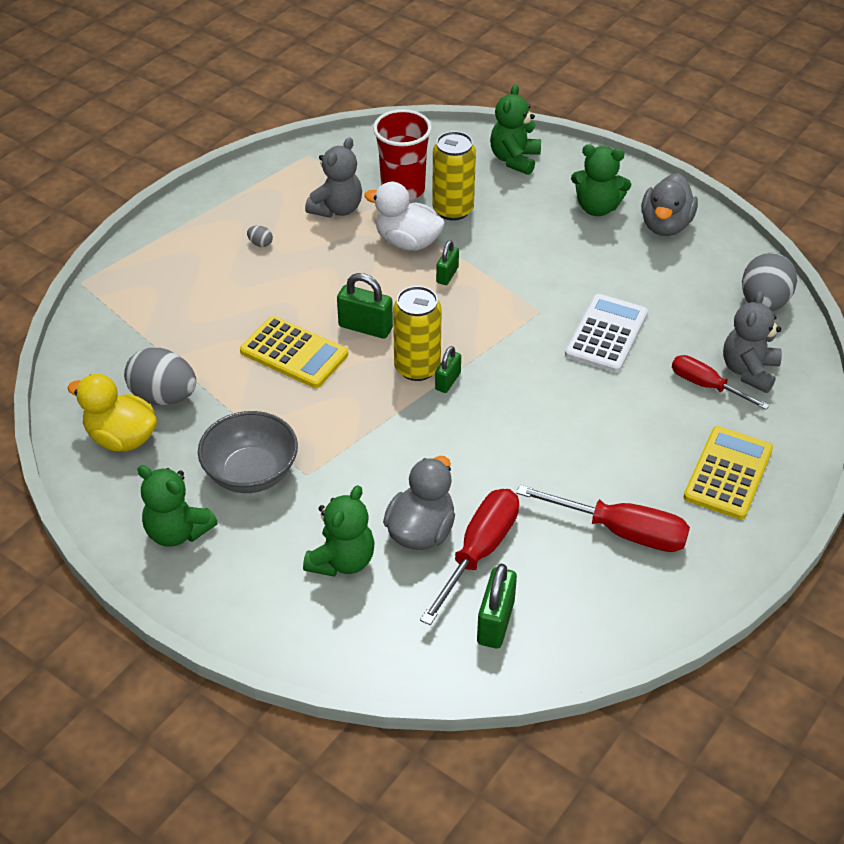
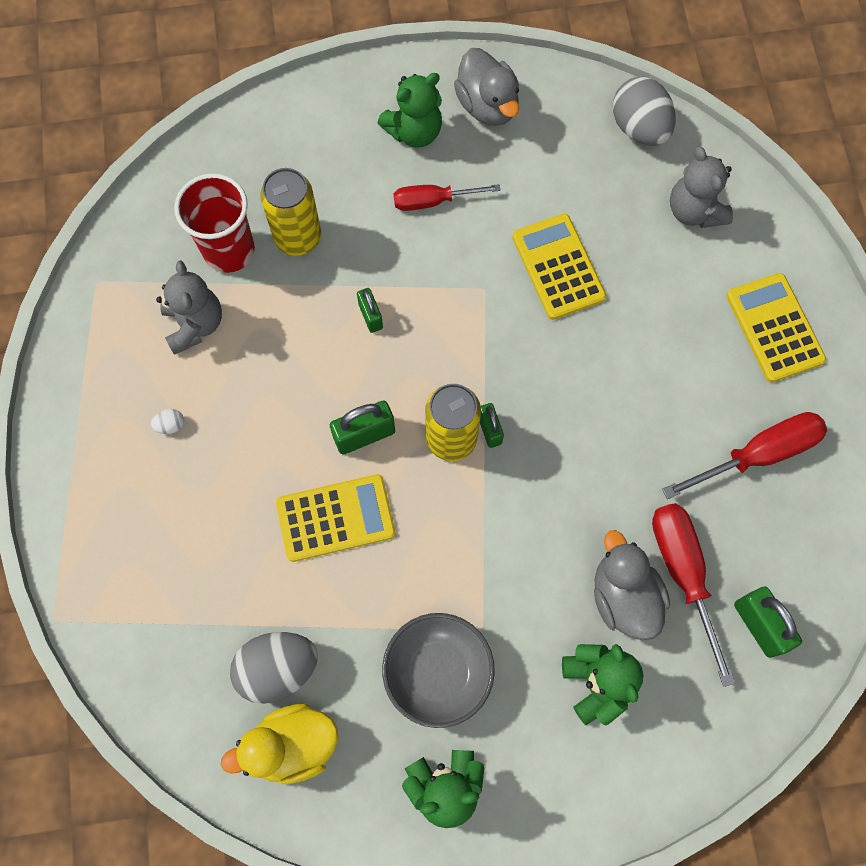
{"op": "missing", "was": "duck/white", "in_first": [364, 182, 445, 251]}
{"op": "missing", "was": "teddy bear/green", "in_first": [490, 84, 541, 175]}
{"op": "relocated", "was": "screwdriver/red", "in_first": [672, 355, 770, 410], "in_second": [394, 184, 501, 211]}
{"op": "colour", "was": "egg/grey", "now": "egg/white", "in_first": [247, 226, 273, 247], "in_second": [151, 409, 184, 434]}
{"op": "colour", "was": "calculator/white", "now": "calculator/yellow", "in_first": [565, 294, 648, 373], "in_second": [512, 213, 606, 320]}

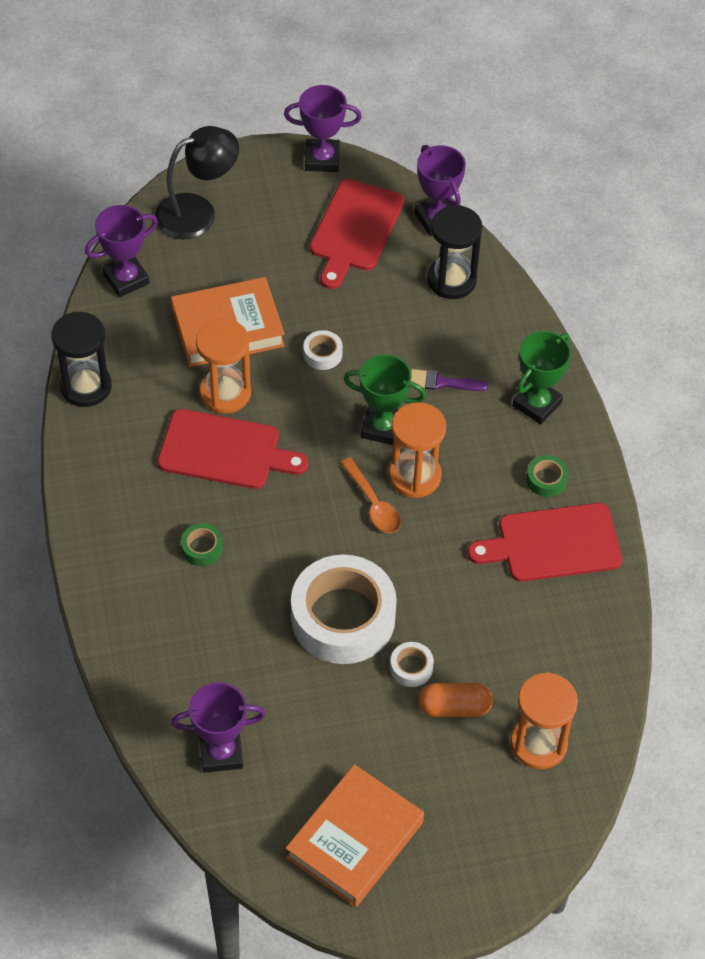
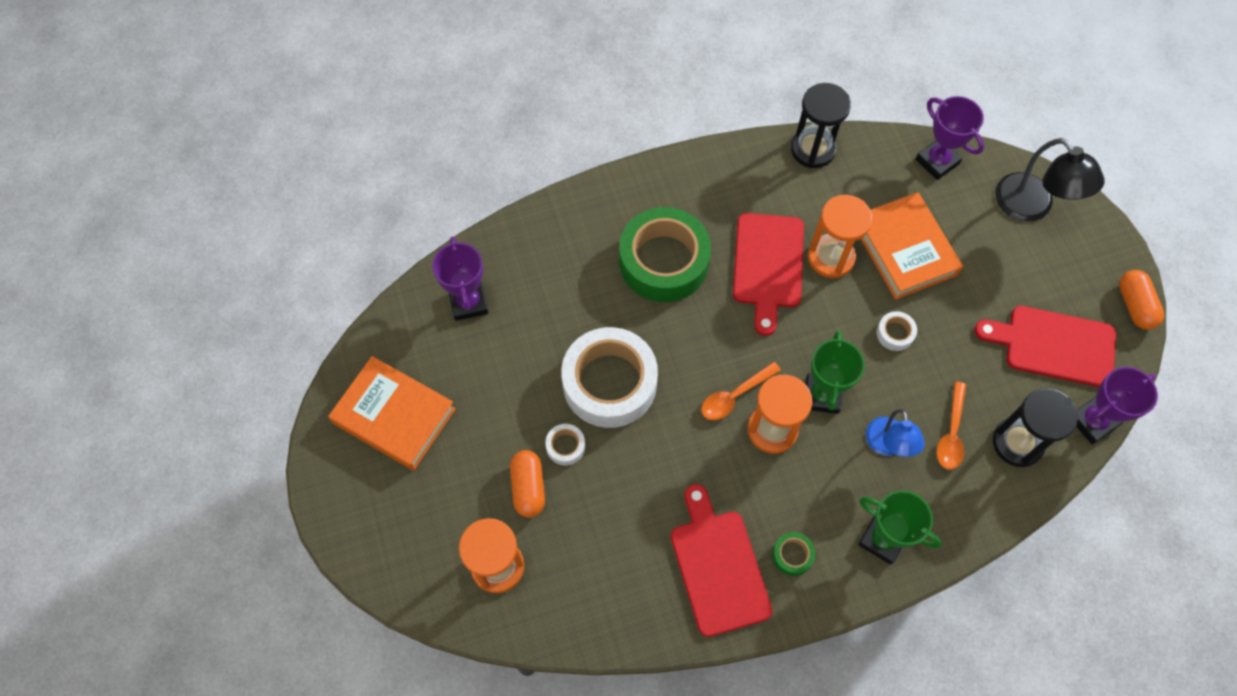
{"op": "appeared", "now": "spoon/orange", "in_second": [937, 381, 966, 470]}
{"op": "exchanged", "was": "trophy/purple", "now": "capsule/orange", "in_first": [284, 85, 362, 172], "in_second": [1119, 270, 1164, 330]}
{"op": "exchanged", "was": "brush/purple", "now": "lamp/blue", "in_first": [411, 369, 488, 391], "in_second": [866, 409, 925, 457]}
{"op": "size", "was": "tape/green", "in_first": [181, 523, 223, 566], "in_second": [619, 207, 711, 302], "ratio": 2.46}

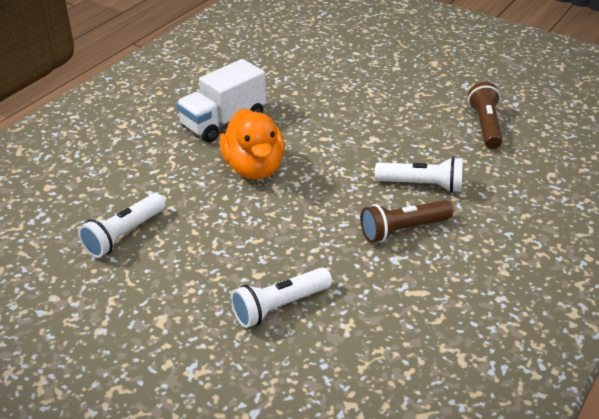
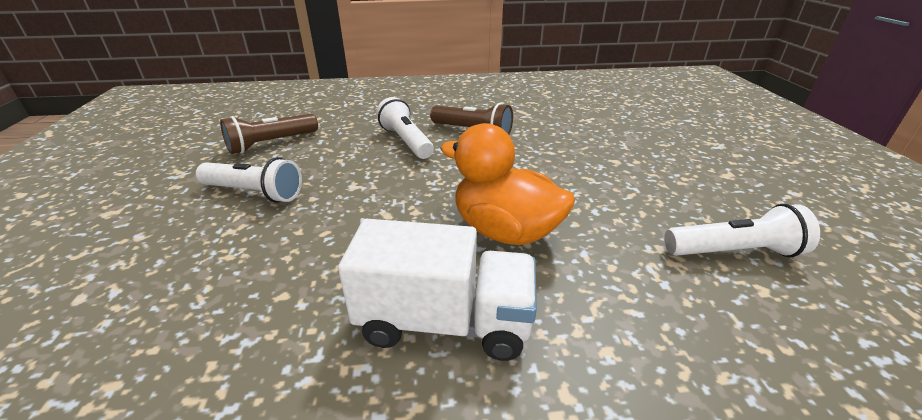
{"op": "relocated", "was": "flashlight/white", "in_first": [231, 267, 332, 328], "in_second": [196, 157, 302, 203]}
{"op": "spun", "was": "duck/orange", "in_first": [219, 109, 285, 179], "in_second": [440, 123, 575, 245], "clockwise": -90}

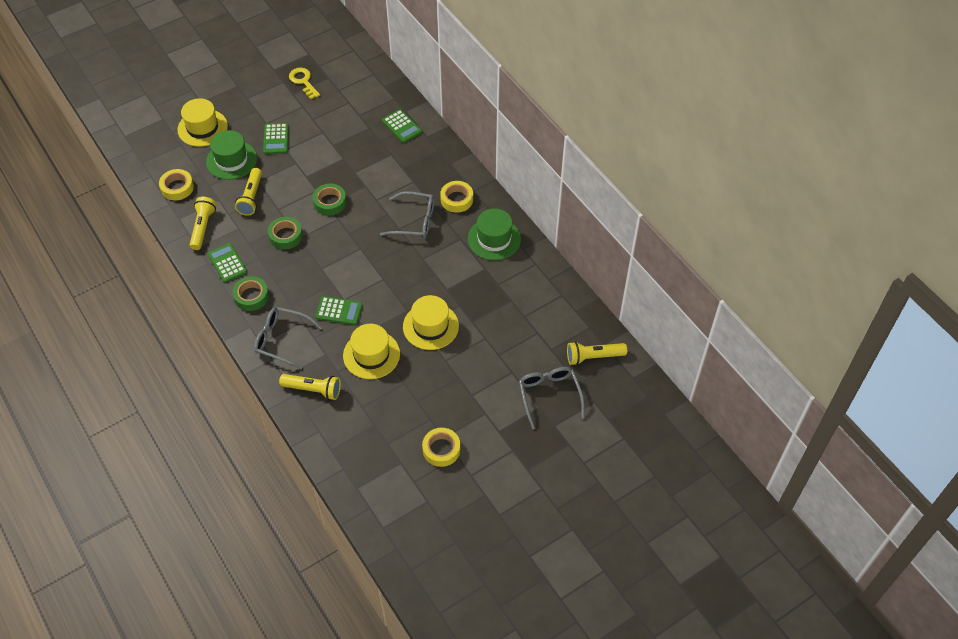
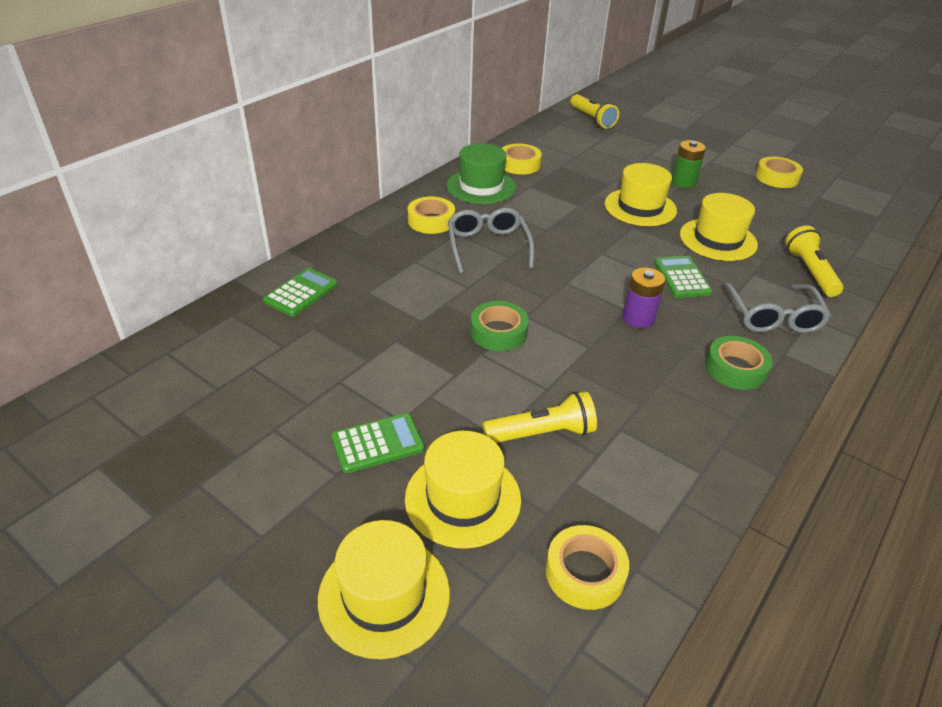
{"op": "missing", "was": "flashlight/yellow", "in_first": [189, 197, 216, 250]}
{"op": "missing", "was": "calculator/green", "in_first": [208, 243, 247, 283]}
{"op": "missing", "was": "tape/green", "in_first": [268, 217, 303, 249]}
{"op": "missing", "was": "key/yellow", "in_first": [289, 68, 320, 99]}
{"op": "missing", "was": "glasses/grey", "in_first": [519, 367, 585, 429]}
{"op": "appeared", "now": "tape/yellow", "in_second": [502, 144, 542, 175]}
{"op": "appeared", "now": "battery/purple", "in_second": [623, 267, 665, 328]}
{"op": "appeared", "now": "battery/green", "in_second": [672, 140, 706, 188]}
{"op": "colour", "was": "hat/green", "now": "hat/yellow", "in_first": [206, 130, 257, 180], "in_second": [405, 431, 521, 548]}

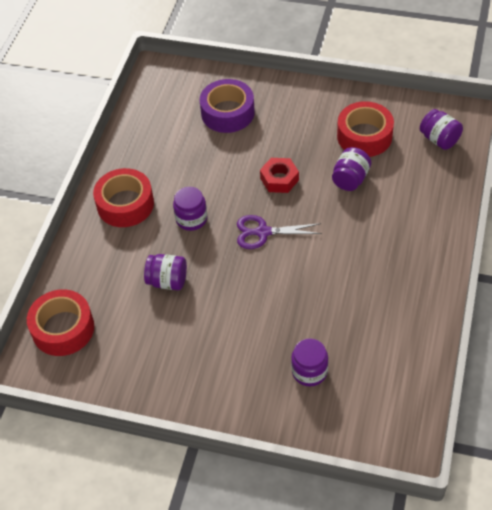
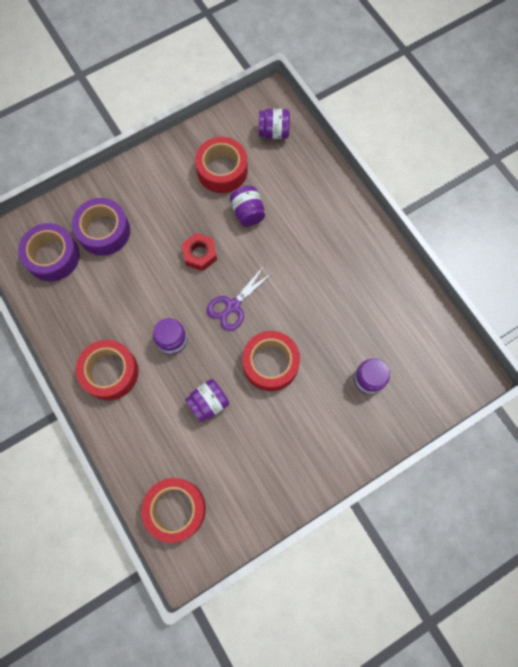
{"op": "appeared", "now": "tape/purple", "in_second": [18, 223, 80, 281]}
{"op": "appeared", "now": "tape/red", "in_second": [242, 331, 300, 391]}

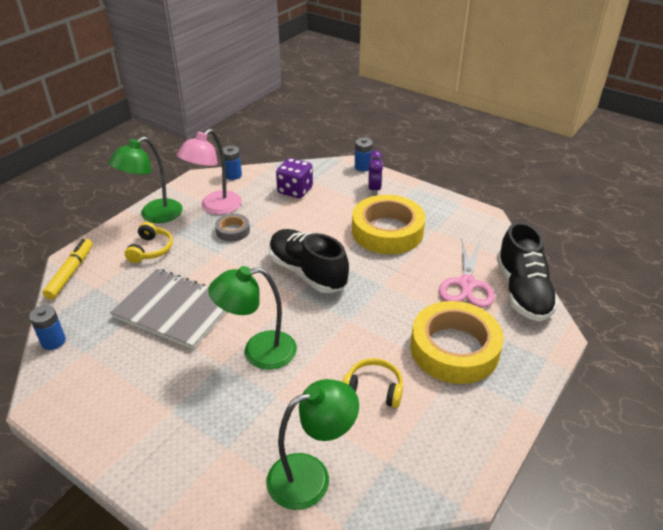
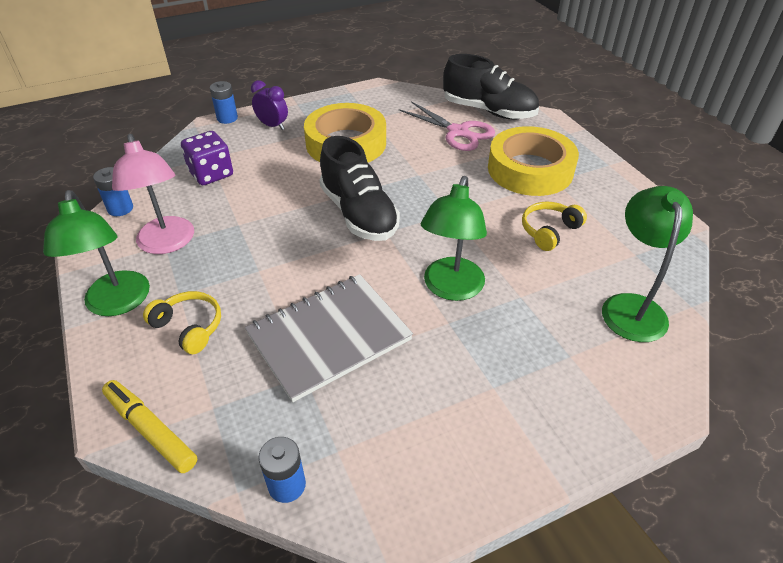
{"op": "missing", "was": "tape/grey", "in_first": [215, 214, 250, 242]}
{"op": "spun", "was": "shoe/black", "in_first": [269, 229, 349, 293], "in_second": [320, 136, 400, 241], "clockwise": -105}

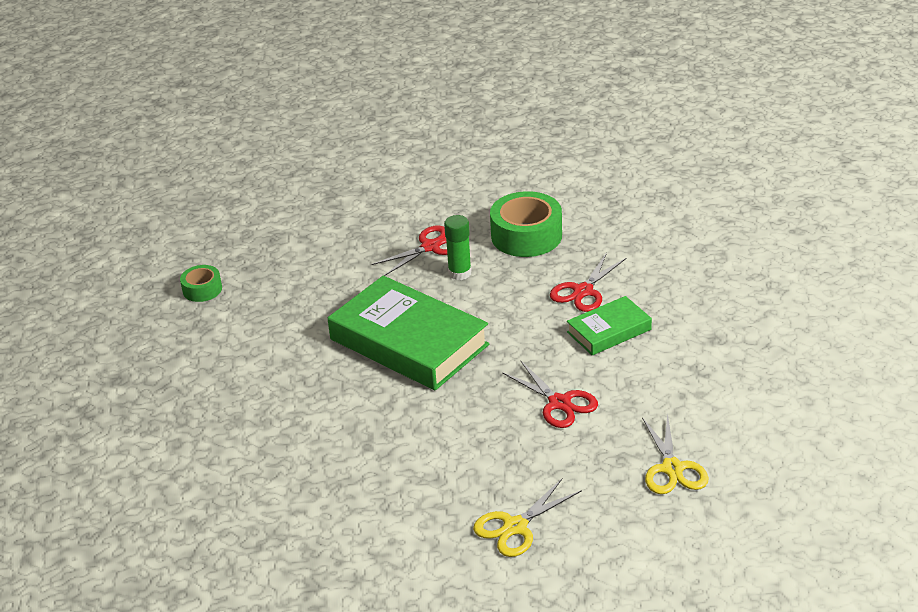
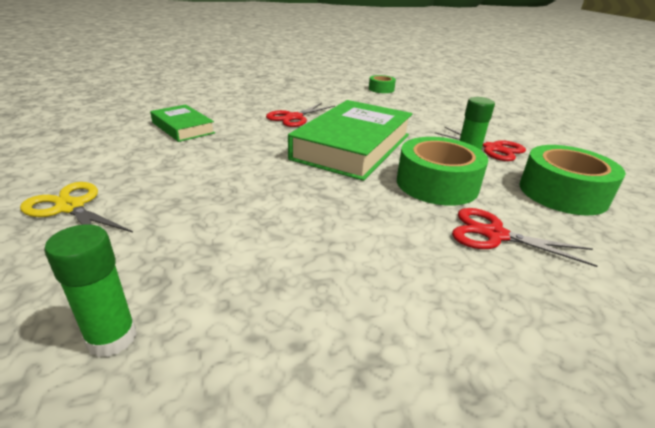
{"op": "appeared", "now": "tape/green", "in_second": [397, 137, 488, 206]}
{"op": "relocated", "was": "scissors/red", "in_first": [502, 361, 598, 428], "in_second": [266, 103, 335, 127]}
{"op": "relocated", "was": "book/green", "in_first": [567, 296, 652, 355], "in_second": [150, 105, 215, 142]}
{"op": "exchanged", "was": "scissors/yellow", "now": "glue stick/green", "in_first": [642, 413, 709, 494], "in_second": [44, 224, 137, 357]}

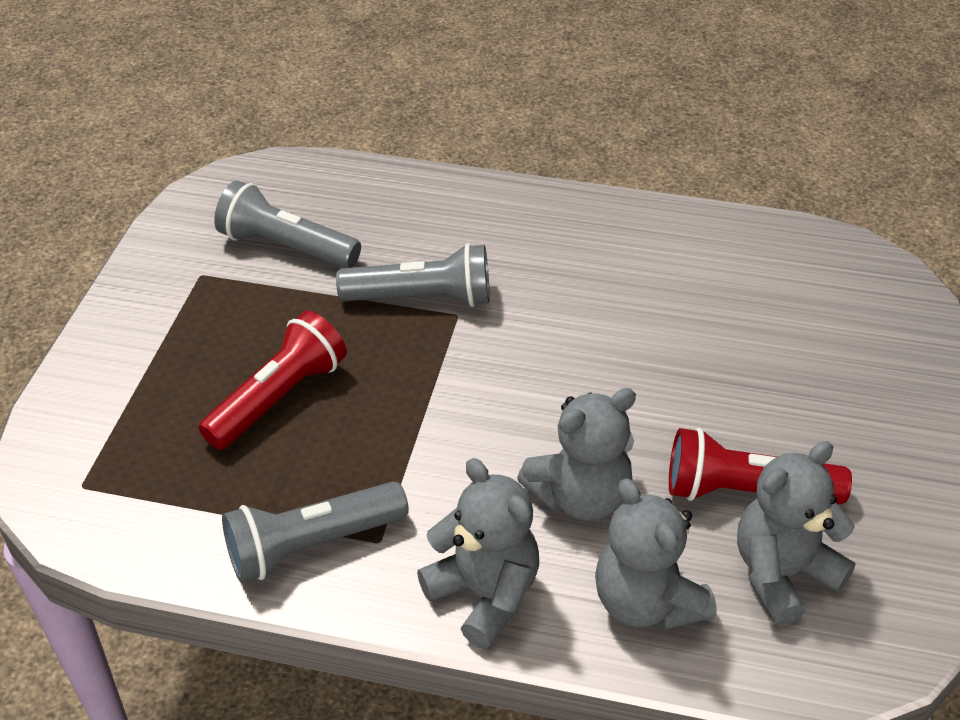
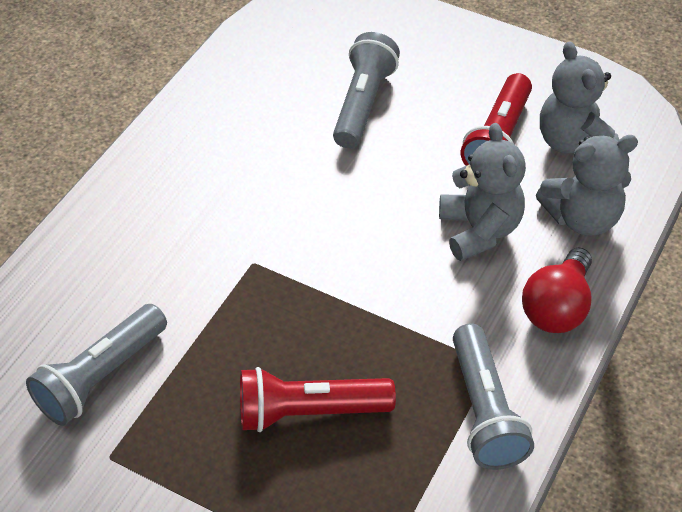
{"op": "relocated", "was": "flashlight/grey", "in_first": [336, 243, 490, 307], "in_second": [333, 32, 400, 149]}
{"op": "exchanged", "was": "teddy bear/grey", "now": "light bulb/red", "in_first": [417, 458, 539, 649], "in_second": [522, 248, 592, 333]}
{"op": "spun", "was": "flashlight/red", "in_first": [199, 311, 347, 450], "in_second": [240, 367, 396, 432], "clockwise": -60}

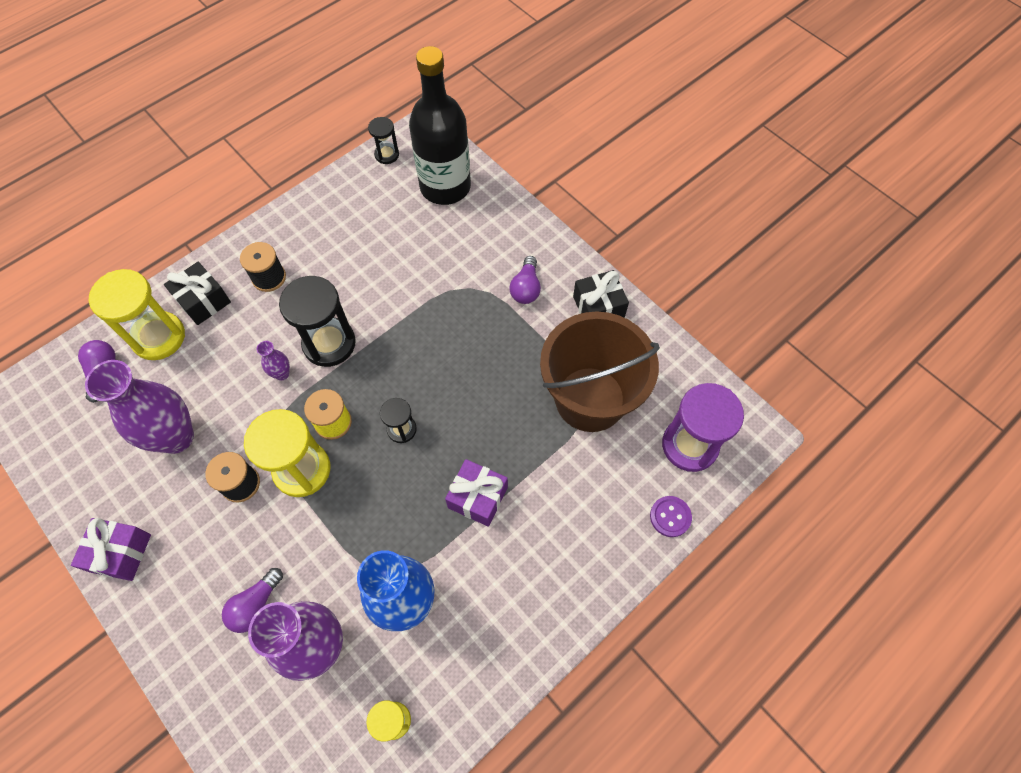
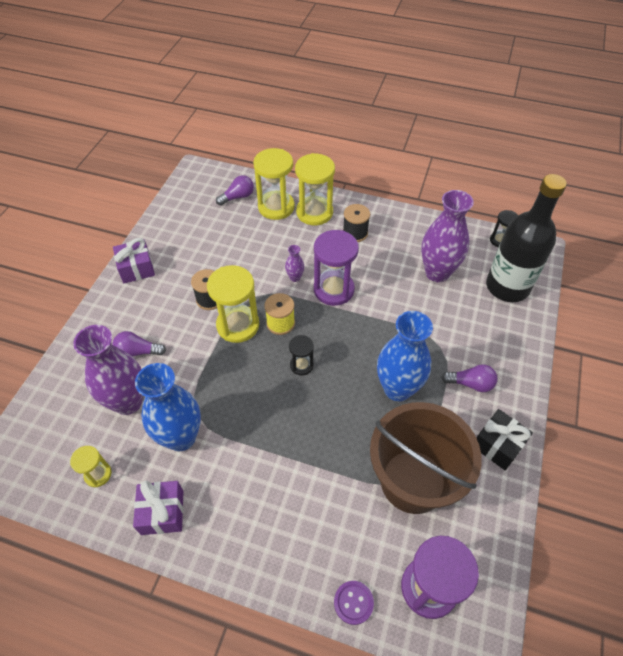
{"op": "appeared", "now": "vase/blue", "in_second": [377, 311, 433, 402]}
{"op": "relocated", "was": "vase/purple", "in_first": [85, 360, 194, 454], "in_second": [421, 190, 474, 282]}
{"op": "relocated", "was": "gift/purple", "in_first": [445, 459, 508, 527], "in_second": [133, 481, 183, 535]}
{"op": "exchanged", "was": "gift/black", "now": "hourglass/yellow", "in_first": [164, 262, 231, 325], "in_second": [295, 153, 335, 225]}
{"op": "colour", "was": "hourglass/black", "now": "hourglass/purple", "in_first": [279, 276, 356, 367], "in_second": [314, 230, 359, 306]}
{"op": "spun", "was": "light bulb/purple", "in_first": [509, 256, 541, 304], "in_second": [441, 364, 498, 392], "clockwise": -150}

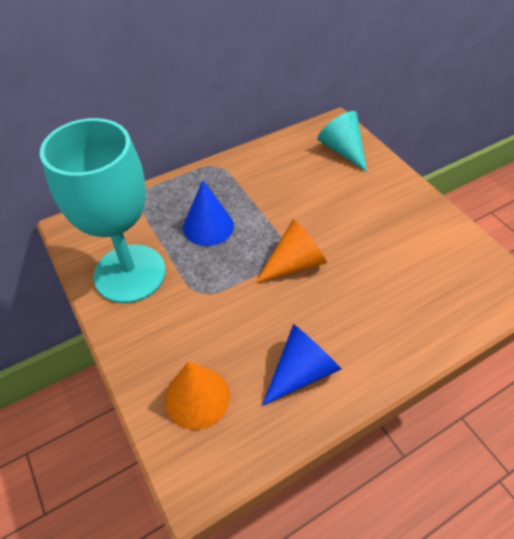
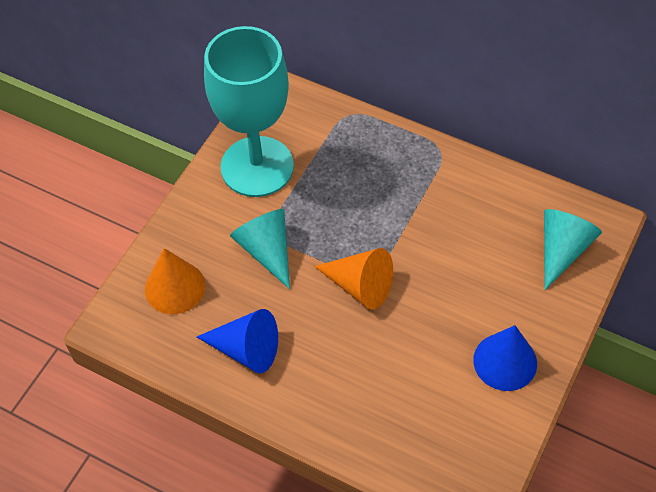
{"op": "appeared", "now": "cone/turquoise", "in_second": [230, 209, 290, 289]}
{"op": "relocated", "was": "cone/blue", "in_first": [183, 180, 234, 246], "in_second": [473, 325, 537, 391]}

